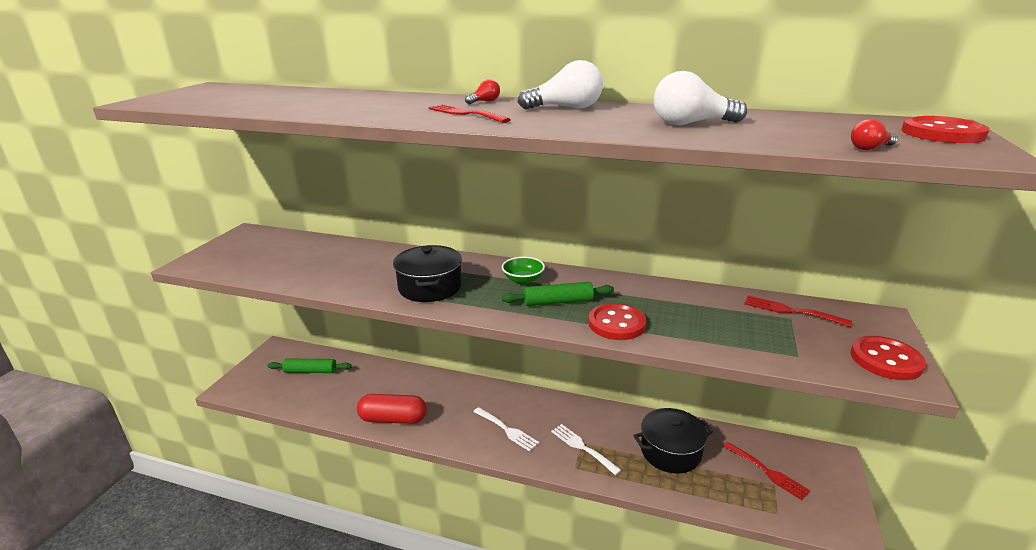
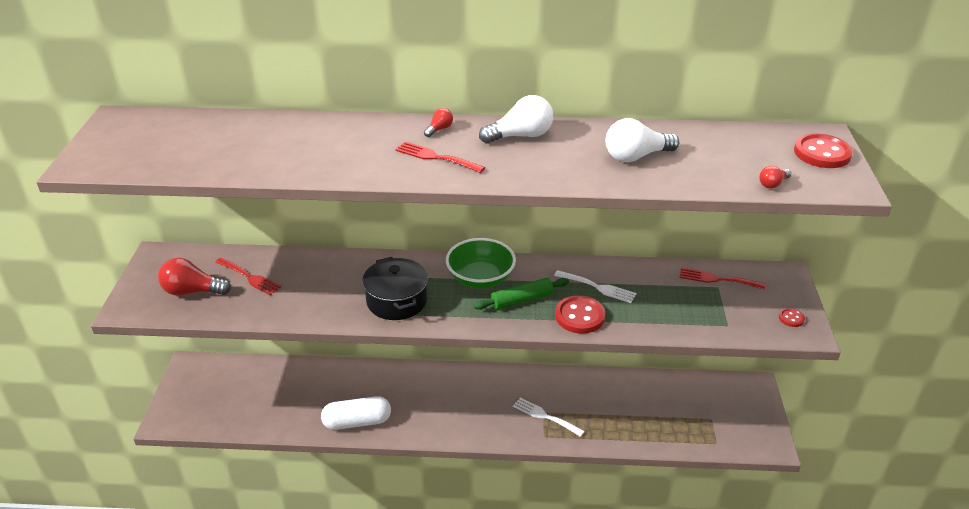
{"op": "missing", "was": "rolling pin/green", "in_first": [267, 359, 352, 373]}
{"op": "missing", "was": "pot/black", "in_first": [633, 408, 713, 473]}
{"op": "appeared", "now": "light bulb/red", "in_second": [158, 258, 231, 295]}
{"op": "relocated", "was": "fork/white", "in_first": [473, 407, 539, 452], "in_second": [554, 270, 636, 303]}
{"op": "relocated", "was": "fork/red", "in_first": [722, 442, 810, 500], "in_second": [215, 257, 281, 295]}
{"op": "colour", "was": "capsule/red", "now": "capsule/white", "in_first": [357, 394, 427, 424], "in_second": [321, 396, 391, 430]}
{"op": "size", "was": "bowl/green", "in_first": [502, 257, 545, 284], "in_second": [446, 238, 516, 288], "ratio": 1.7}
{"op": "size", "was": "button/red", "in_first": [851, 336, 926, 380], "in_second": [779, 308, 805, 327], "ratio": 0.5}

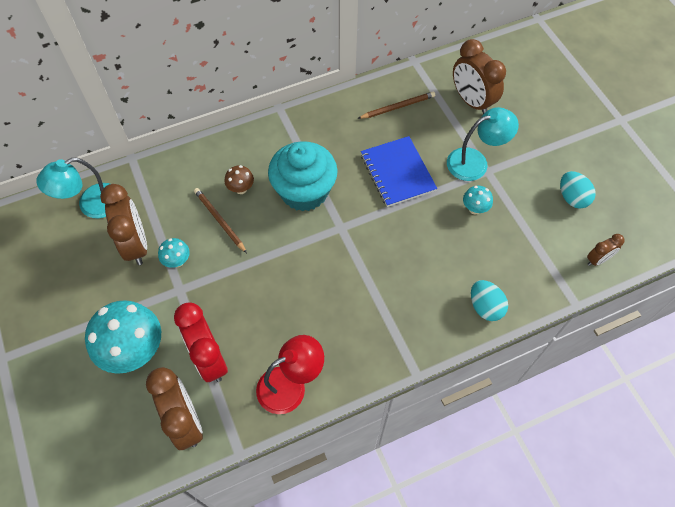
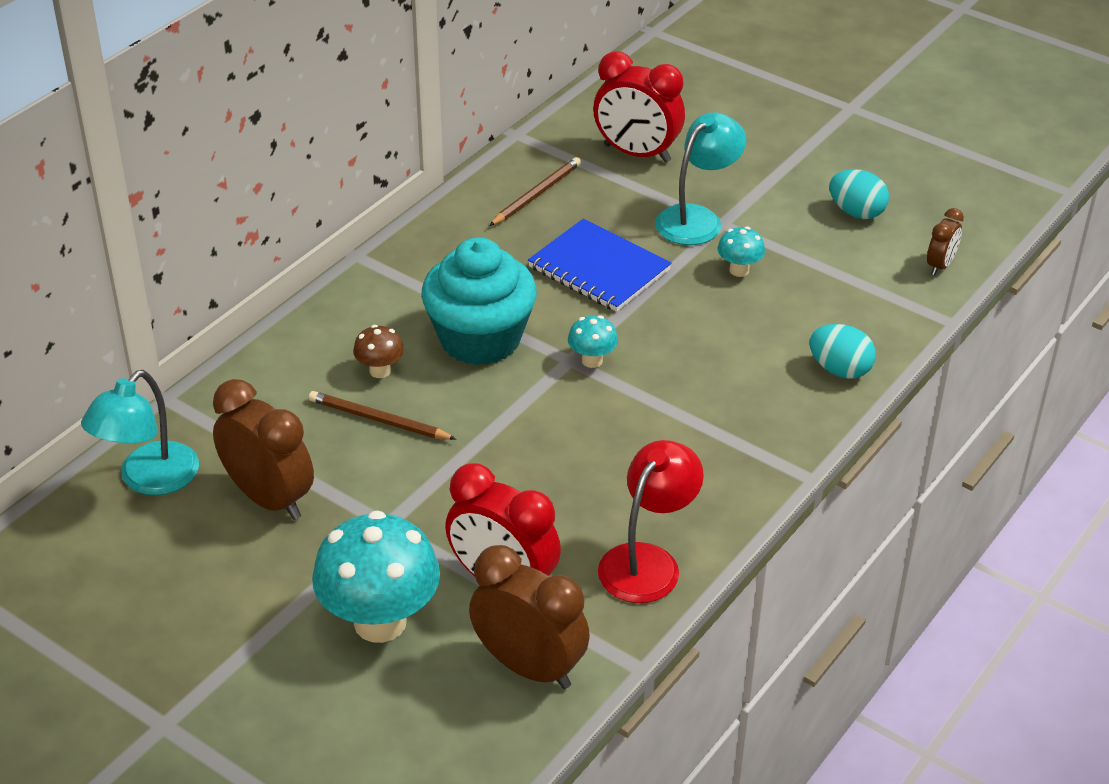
{"op": "relocated", "was": "mushroom/turquoise", "in_first": [158, 238, 190, 268], "in_second": [568, 315, 618, 368]}
{"op": "colour", "was": "clock/brown", "now": "clock/red", "in_first": [453, 39, 506, 114], "in_second": [593, 51, 685, 163]}

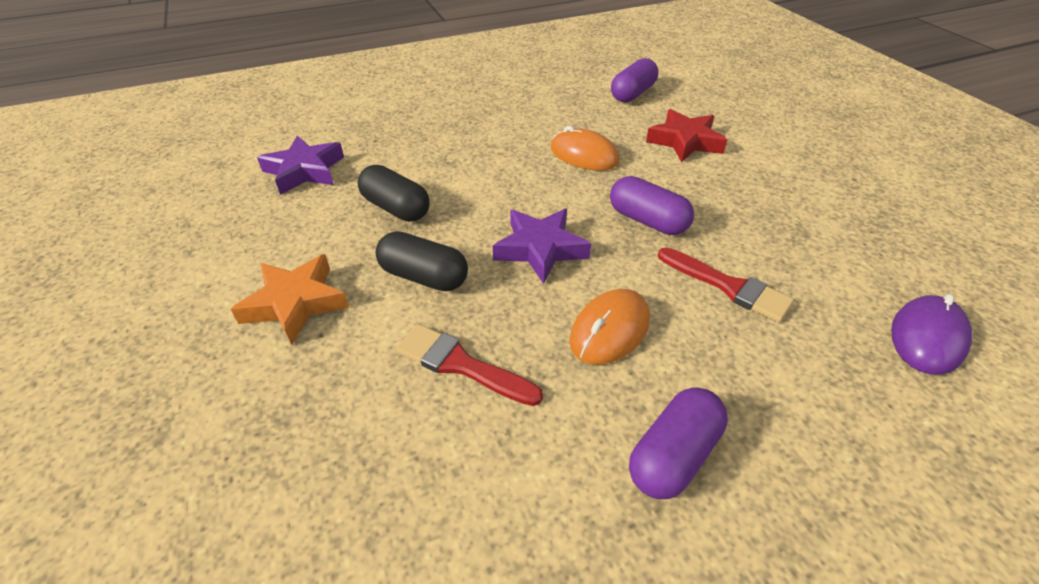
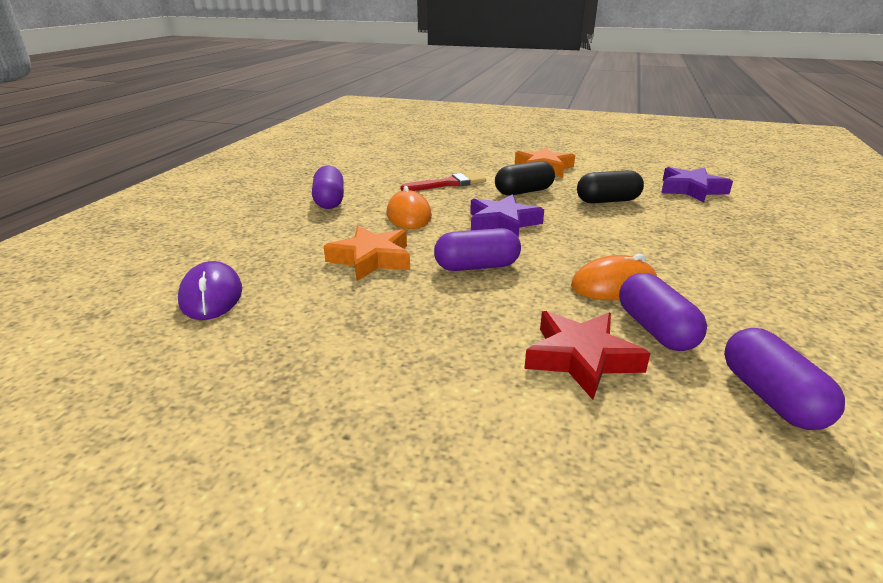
{"op": "appeared", "now": "capsule/purple", "in_second": [619, 273, 707, 351]}
{"op": "exchanged", "was": "brush/red", "now": "star/orange", "in_first": [658, 248, 794, 322], "in_second": [324, 226, 410, 281]}

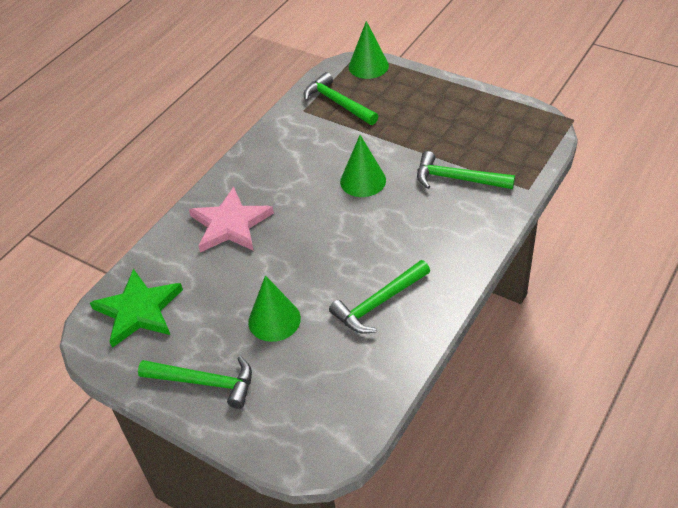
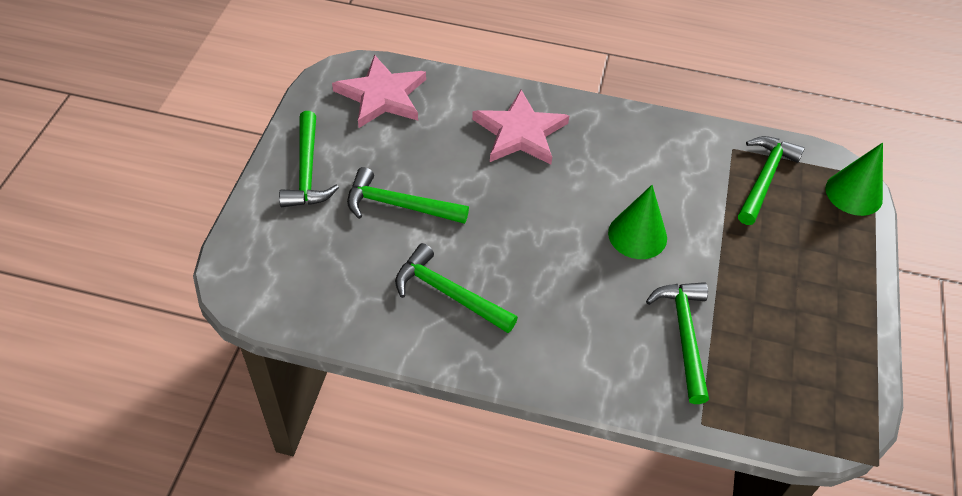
{"op": "exchanged", "was": "cone/green", "now": "hammer/green", "in_first": [248, 275, 301, 342], "in_second": [347, 167, 469, 224]}
{"op": "colour", "was": "star/green", "now": "star/pink", "in_first": [90, 269, 183, 348], "in_second": [332, 55, 426, 128]}

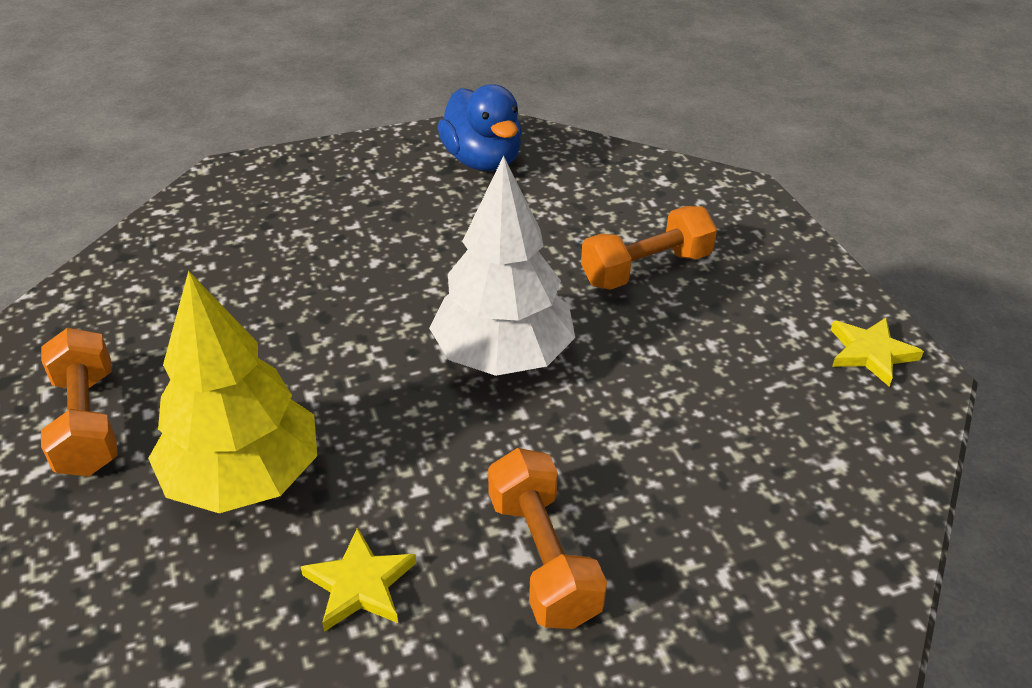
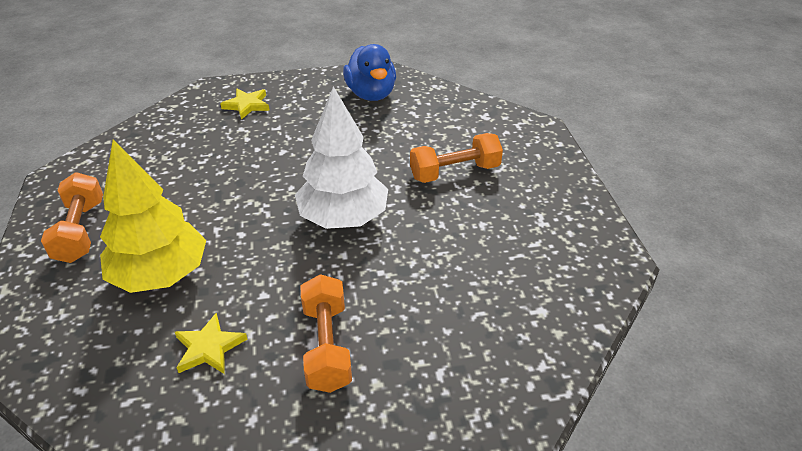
{"op": "relocated", "was": "star/yellow", "in_first": [831, 318, 924, 387], "in_second": [220, 89, 270, 120]}

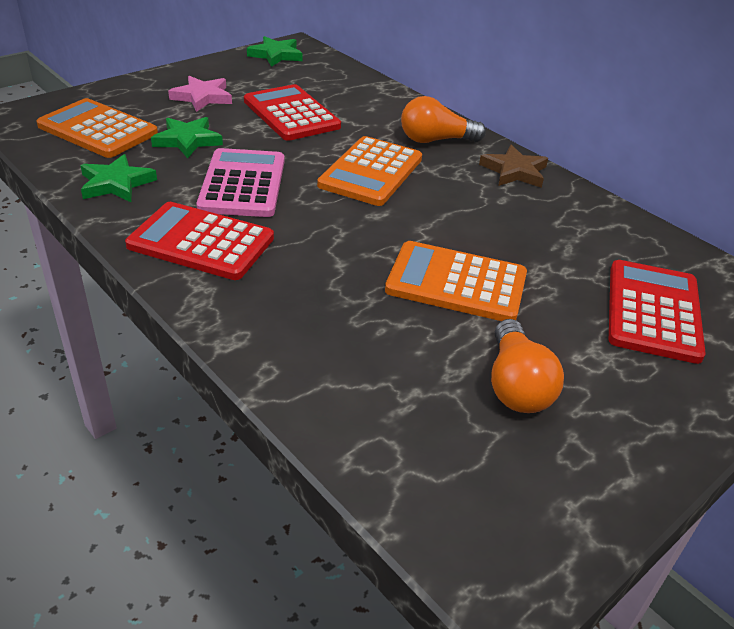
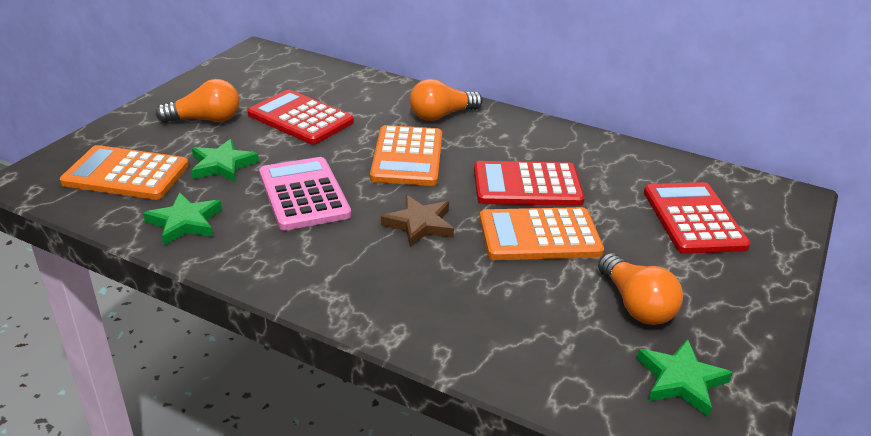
{"op": "relocated", "was": "calculator/red", "in_first": [125, 202, 274, 280], "in_second": [474, 161, 585, 206]}
{"op": "relocated", "was": "star/green", "in_first": [247, 36, 302, 67], "in_second": [637, 339, 733, 417]}
{"op": "relocated", "was": "star/brown", "in_first": [479, 145, 548, 188], "in_second": [381, 195, 454, 247]}
{"op": "exchanged", "was": "star/pink", "now": "light bulb/orange", "in_first": [168, 76, 232, 112], "in_second": [156, 79, 239, 123]}

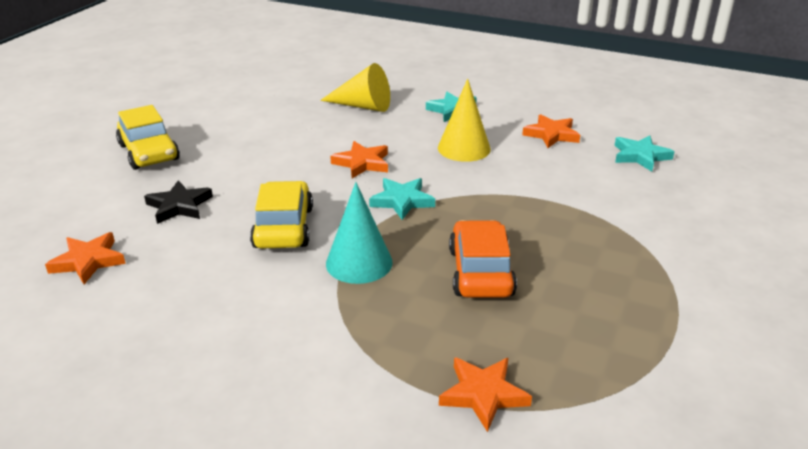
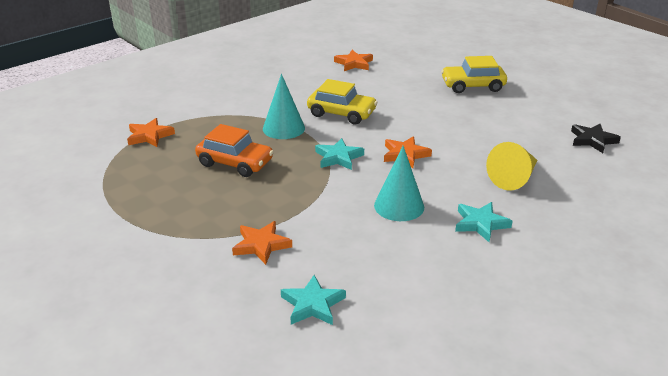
{"op": "relocated", "was": "star/black", "in_first": [144, 180, 213, 224], "in_second": [571, 124, 621, 153]}
{"op": "relocated", "was": "star/orange", "in_first": [522, 114, 580, 148], "in_second": [232, 221, 292, 265]}
{"op": "colour", "was": "cone/yellow", "now": "cone/turquoise", "in_first": [438, 79, 491, 162], "in_second": [374, 146, 424, 221]}

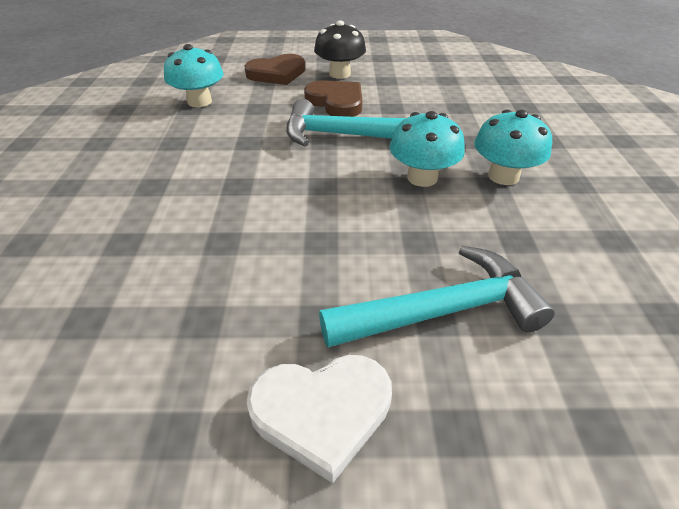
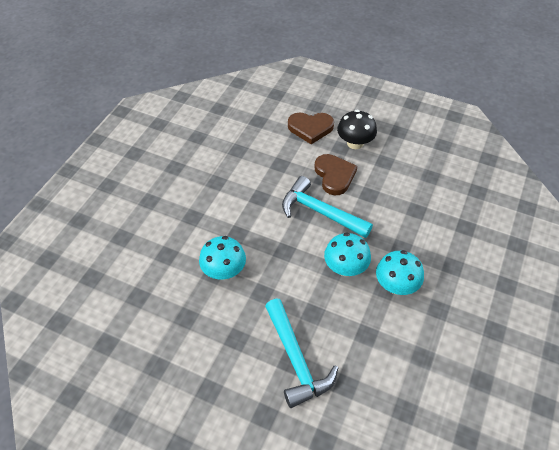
{"op": "missing", "was": "heart/white", "in_first": [247, 355, 392, 483]}
{"op": "relocated", "was": "mushroom/turquoise", "in_first": [164, 44, 224, 107], "in_second": [199, 236, 246, 280]}
{"op": "spun", "was": "hammer/turquoise", "in_first": [319, 246, 555, 347], "in_second": [265, 299, 338, 408], "clockwise": 60}

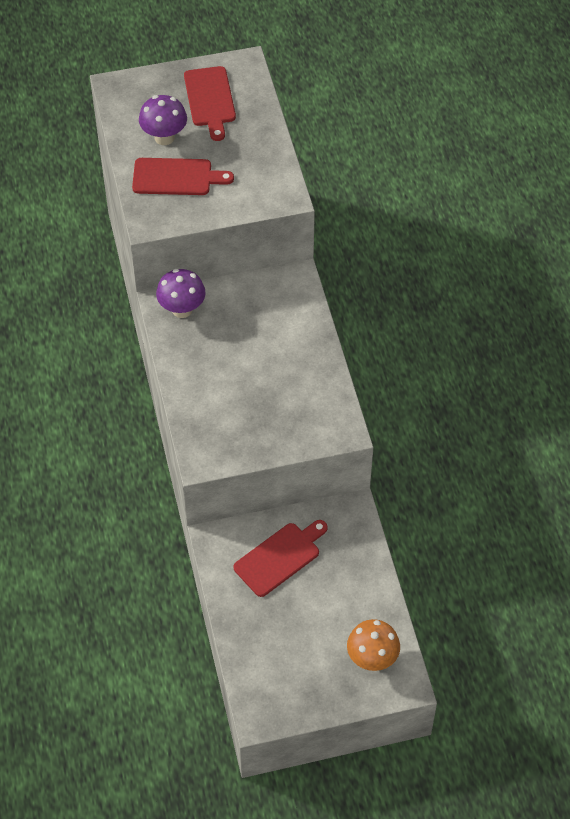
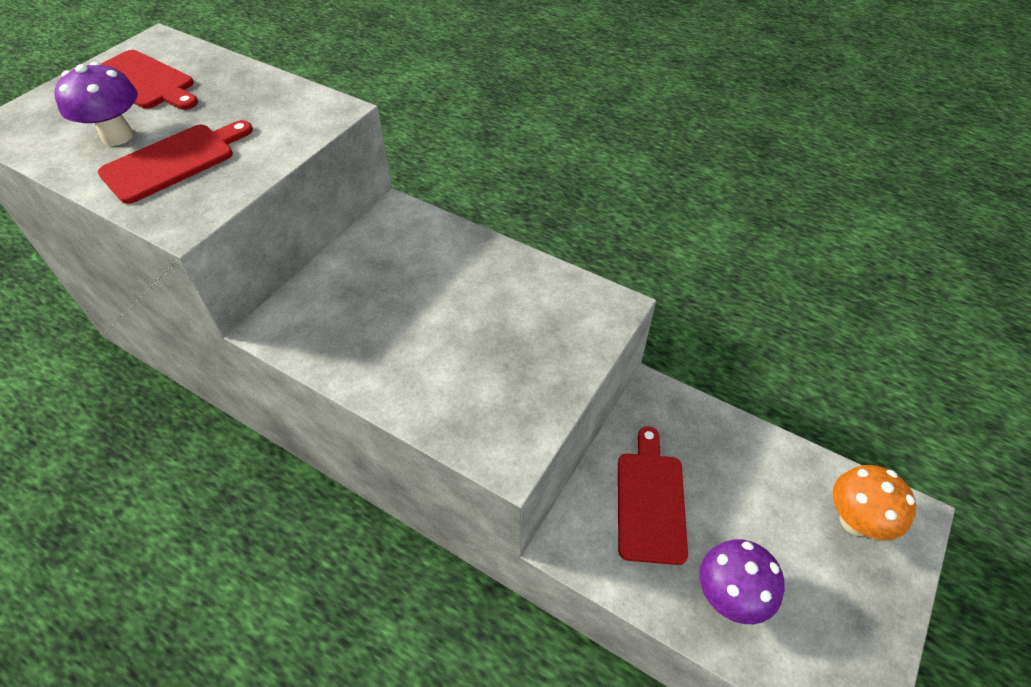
{"op": "relocated", "was": "mushroom/purple", "in_first": [156, 269, 206, 318], "in_second": [699, 539, 784, 624]}

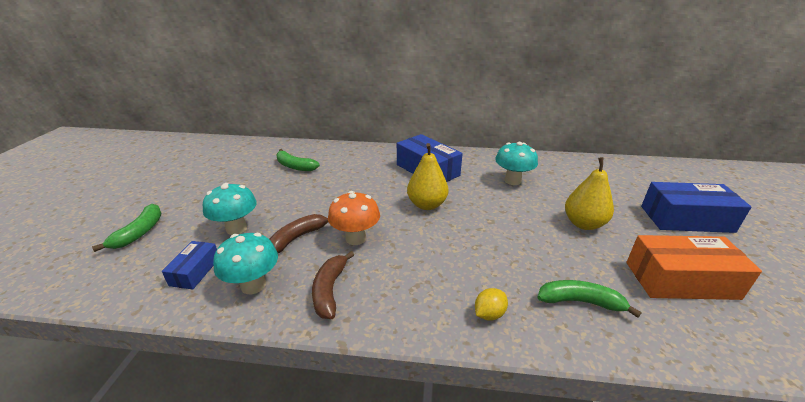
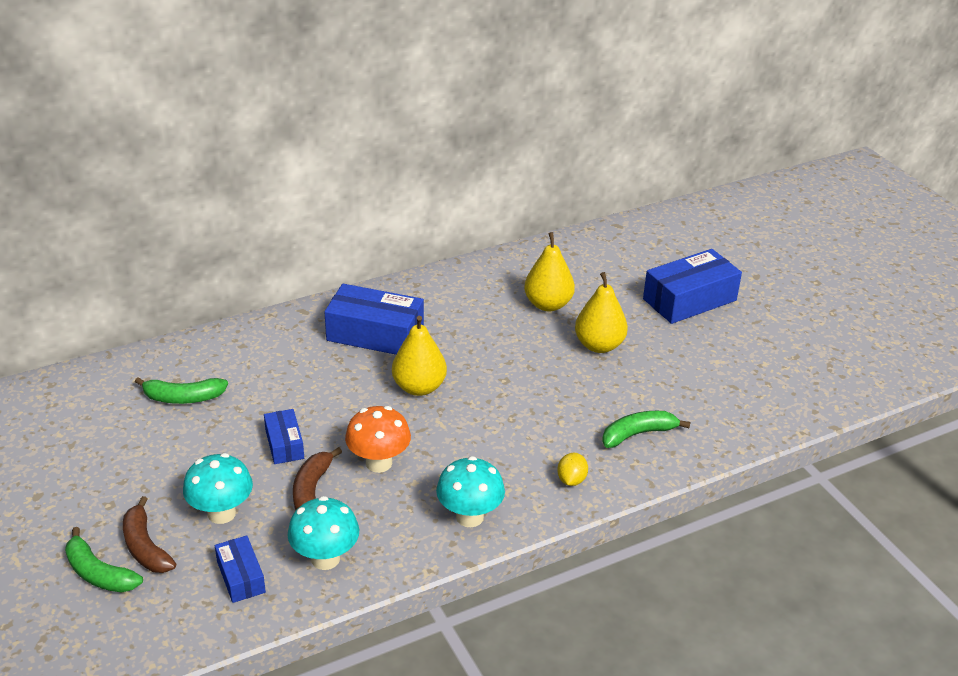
{"op": "missing", "was": "box/orange", "in_first": [627, 235, 762, 300]}
{"op": "appeared", "now": "box/blue", "in_second": [264, 409, 304, 464]}
{"op": "appeared", "now": "pear/yellow", "in_second": [524, 232, 575, 312]}
{"op": "relocated", "was": "banana/brown", "in_first": [312, 251, 354, 319], "in_second": [123, 496, 176, 573]}
{"op": "relocated", "was": "mushroom/turquoise", "in_first": [495, 142, 538, 185], "in_second": [436, 456, 505, 527]}
{"op": "spun", "was": "banana/green", "in_first": [92, 204, 162, 252], "in_second": [65, 527, 143, 592], "clockwise": 150}

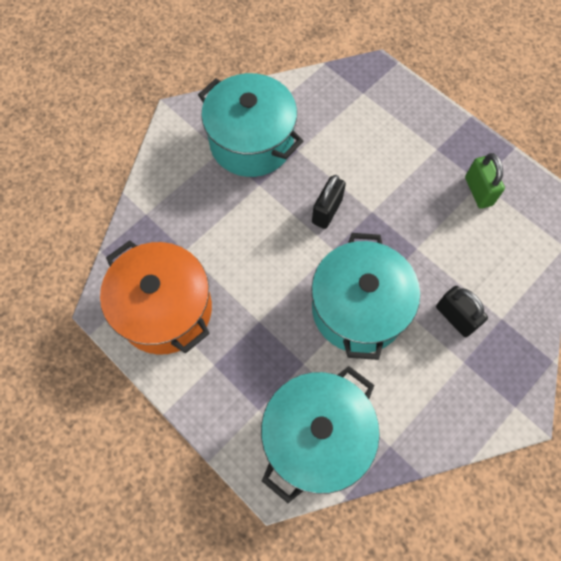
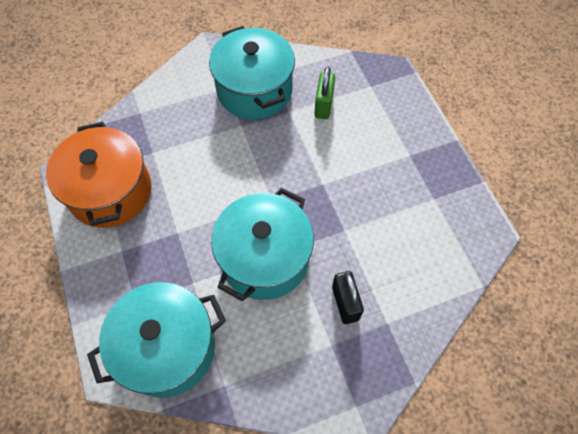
{"op": "missing", "was": "padlock/black", "in_first": [312, 175, 346, 229]}
{"op": "relocated", "was": "padlock/green", "in_first": [465, 153, 505, 209], "in_second": [314, 66, 335, 119]}

